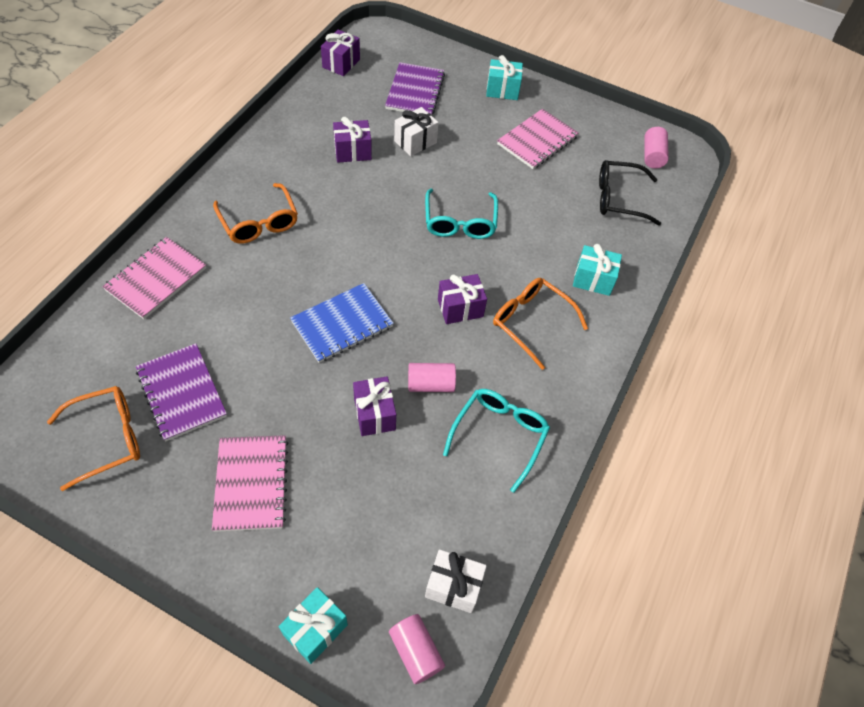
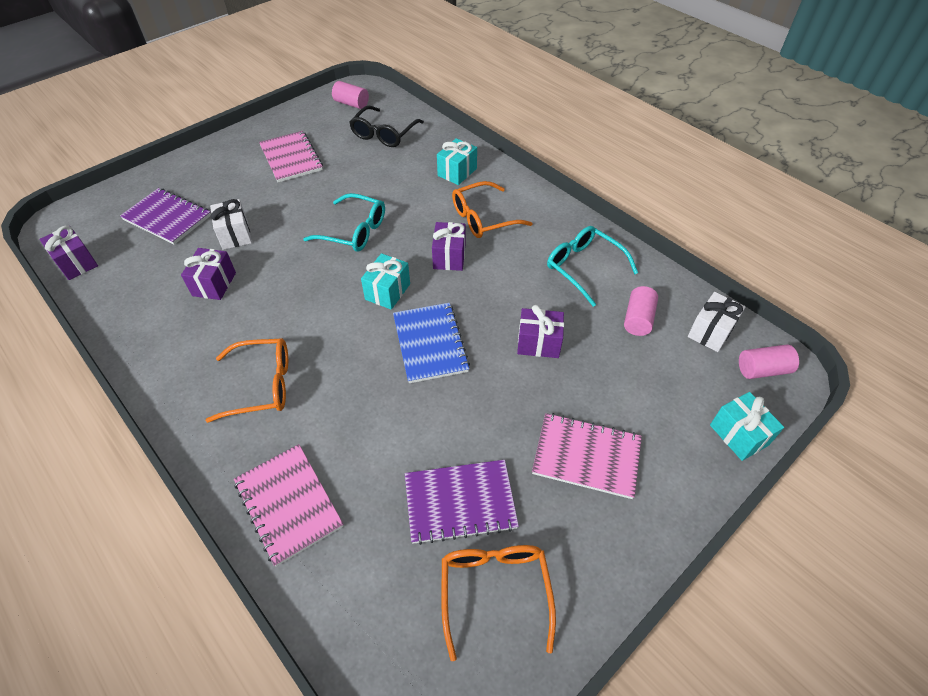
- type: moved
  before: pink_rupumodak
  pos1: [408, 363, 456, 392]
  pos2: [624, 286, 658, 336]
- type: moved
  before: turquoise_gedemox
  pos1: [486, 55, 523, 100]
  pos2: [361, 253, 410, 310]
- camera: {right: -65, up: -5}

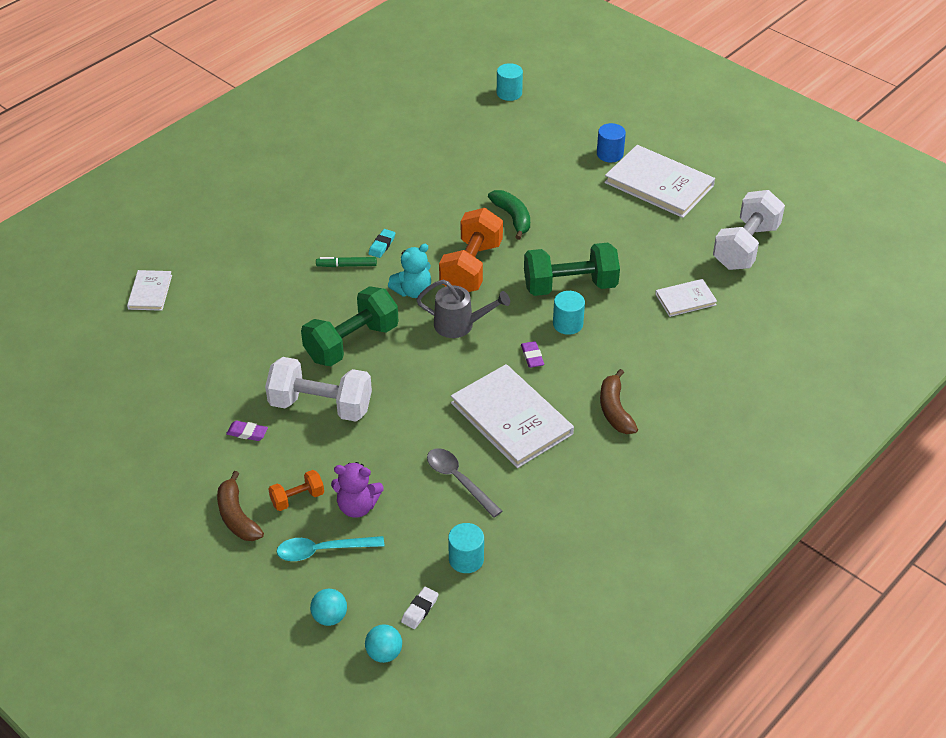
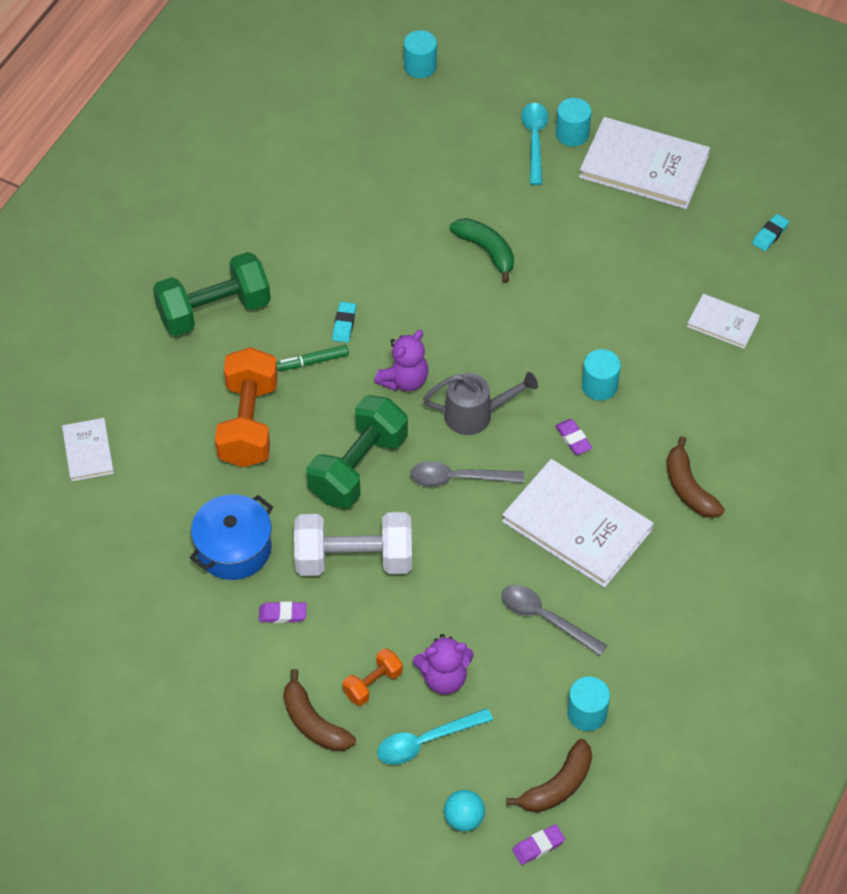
- type: added
  after: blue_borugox
  pos2: [190, 494, 273, 580]
- type: added
  after: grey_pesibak
  pos2: [410, 461, 524, 487]
- type: added
  after: turquoise_pesibak
  pos2: [521, 103, 548, 185]
- type: moved
  before: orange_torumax
  pos1: [439, 208, 503, 292]
  pos2: [215, 347, 278, 467]
- type: moved
  before: green_torumax
  pos1: [524, 243, 620, 296]
  pos2: [153, 252, 271, 336]
- type: replaced
  before: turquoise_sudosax
  after: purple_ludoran
  pos1: [365, 624, 402, 663]
  pos2: [512, 824, 565, 865]
- type: replaced
  before: white_ludoran
  after: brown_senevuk
  pos1: [401, 587, 438, 629]
  pos2: [506, 739, 592, 813]
- type: replaced
  before: white_torumax
  after: turquoise_ludoran
  pos1: [713, 190, 785, 270]
  pos2: [752, 214, 789, 251]
- type: recoloured
  before: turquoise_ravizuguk
  after: purple_ravizuguk
  pos1: [388, 244, 431, 298]
  pos2: [374, 330, 428, 391]
- type: recoloured
  before: blue_rupumodak
  after: turquoise_rupumodak
  pos1: [597, 123, 626, 162]
  pos2: [556, 98, 591, 146]
- type: turned
  before: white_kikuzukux
  pos1: [655, 279, 717, 317]
  pos2: [687, 294, 760, 349]
  turn: 60
- camera: {right: -15, up: 10}

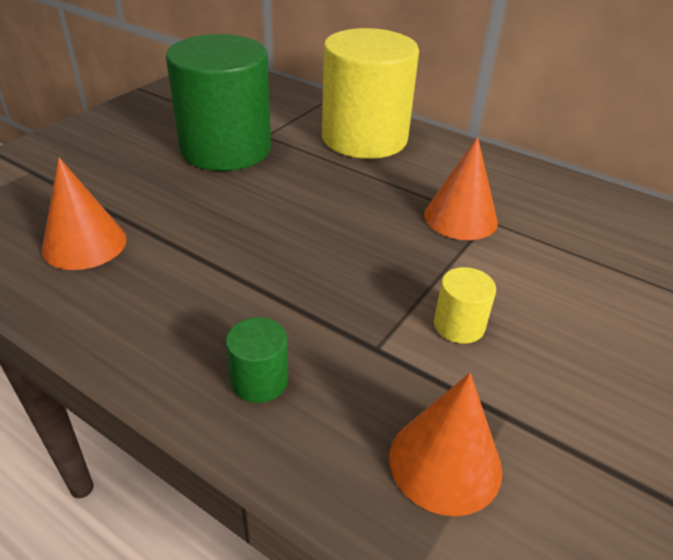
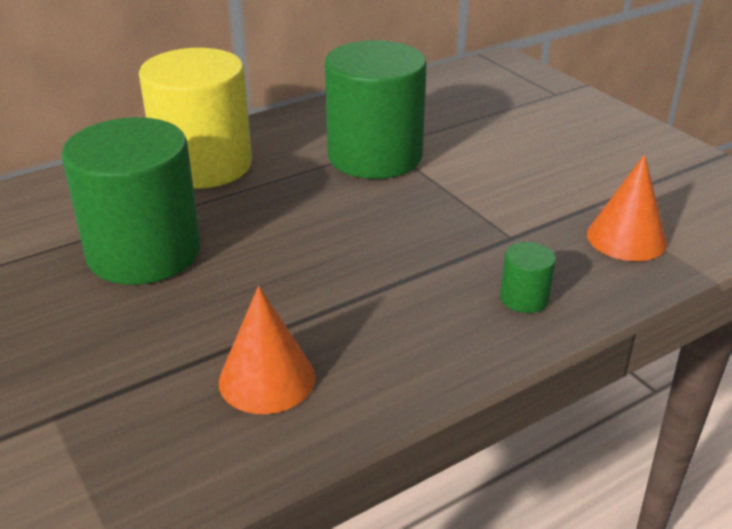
- type: removed
  before: yellow_rupumodak
  pos1: [434, 267, 496, 344]
- type: replaced
  before: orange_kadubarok
  after: green_rupumodak
  pos1: [424, 137, 498, 240]
  pos2: [325, 40, 427, 179]
- camera: {right: -65, up: -5}

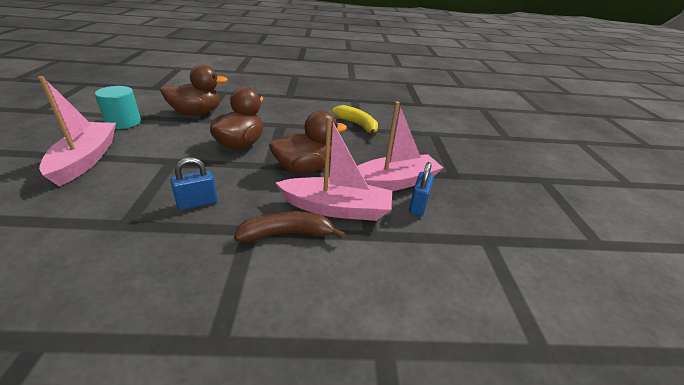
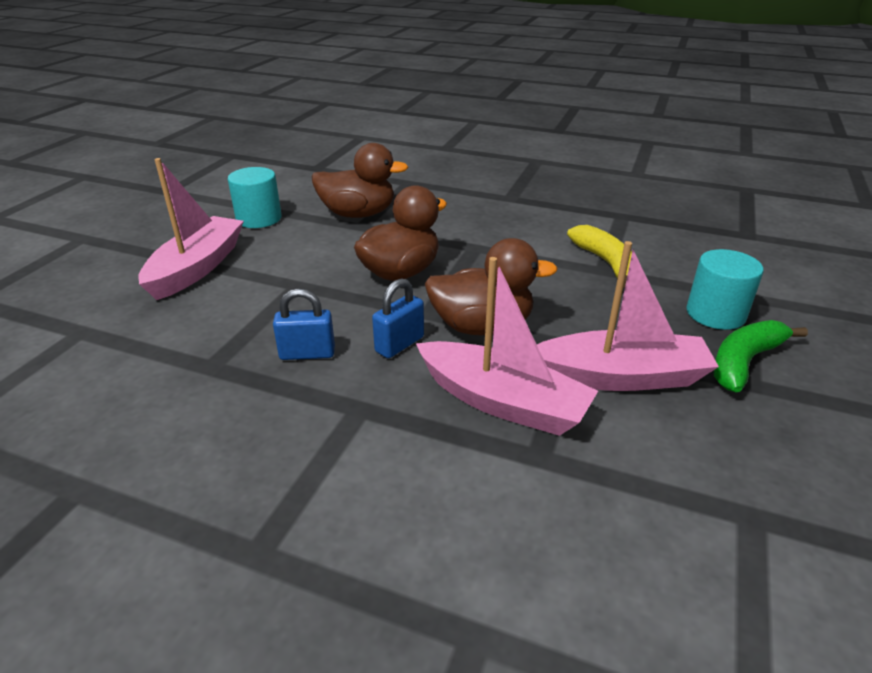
- type: removed
  before: brown_senevuk
  pos1: [234, 211, 345, 242]
- type: added
  after: turquoise_rupumodak
  pos2: [686, 249, 764, 330]
- type: added
  after: green_senevuk
  pos2: [714, 320, 808, 392]
- type: moved
  before: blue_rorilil
  pos1: [409, 162, 434, 216]
  pos2: [372, 278, 424, 358]
- camera: {right: 25, up: 0}

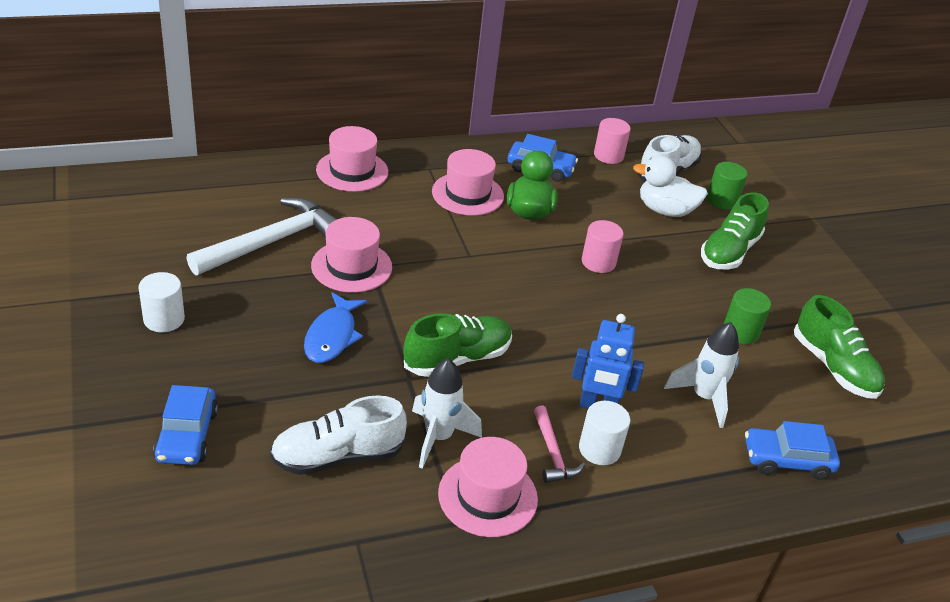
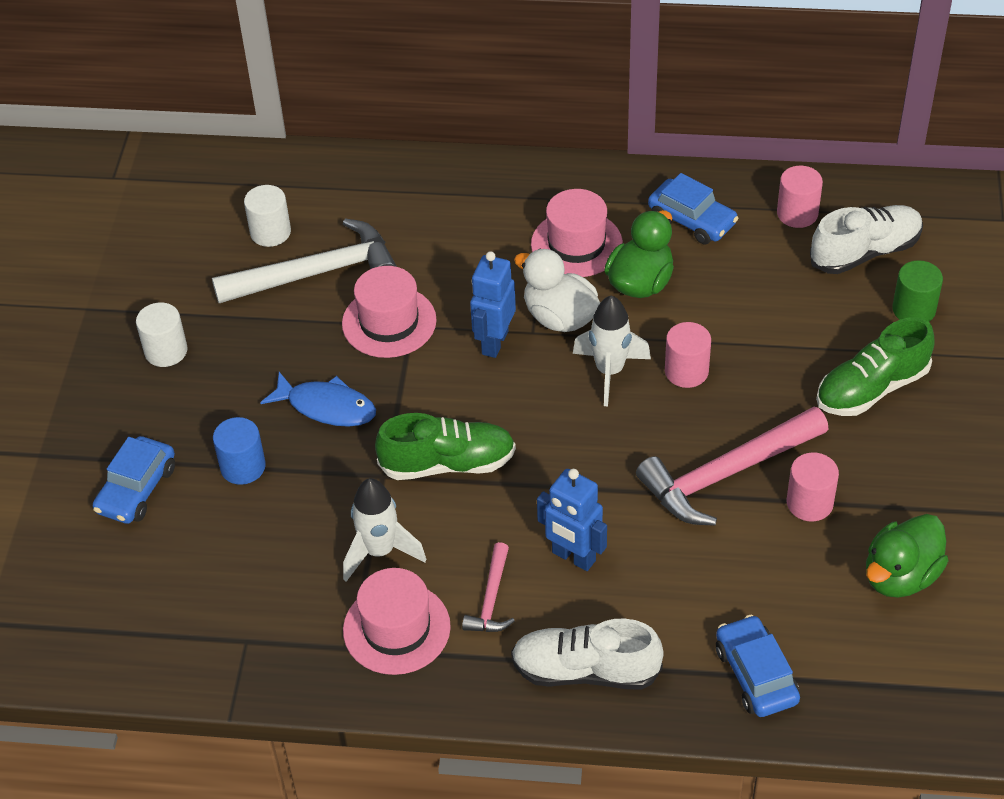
- type: removed
  before: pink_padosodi
  pos1: [316, 126, 388, 192]
- type: added
  after: blue_rupumodak
  pos2: [213, 417, 266, 485]
- type: added
  after: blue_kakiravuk
  pos2: [470, 251, 516, 358]
- type: added
  after: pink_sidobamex
  pos2: [636, 407, 828, 526]
- type: moved
  before: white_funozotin
  pos1: [270, 395, 407, 475]
  pos2: [511, 619, 664, 689]
- type: moved
  before: white_rupumodak
  pos1: [579, 401, 630, 465]
  pos2: [244, 185, 291, 247]
- type: moved
  before: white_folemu
  pos1: [633, 155, 708, 217]
  pos2: [514, 249, 600, 332]
- type: moved
  before: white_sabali
  pos1: [664, 322, 739, 428]
  pos2: [573, 296, 651, 406]
- type: replaced
  before: green_funozotin
  after: green_folemu
  pos1: [794, 295, 885, 399]
  pos2: [866, 514, 948, 598]
- type: recoloured
  before: green_rupumodak
  after: pink_rupumodak
  pos1: [724, 288, 771, 344]
  pos2: [786, 453, 839, 521]
- type: turned
  before: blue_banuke
  pos1: [304, 292, 367, 363]
  pos2: [260, 372, 376, 427]
  turn: -105
- type: turned
  before: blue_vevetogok
  pos1: [745, 421, 840, 480]
  pos2: [716, 615, 800, 717]
  turn: 45
- camera: {right: 30, up: 10}

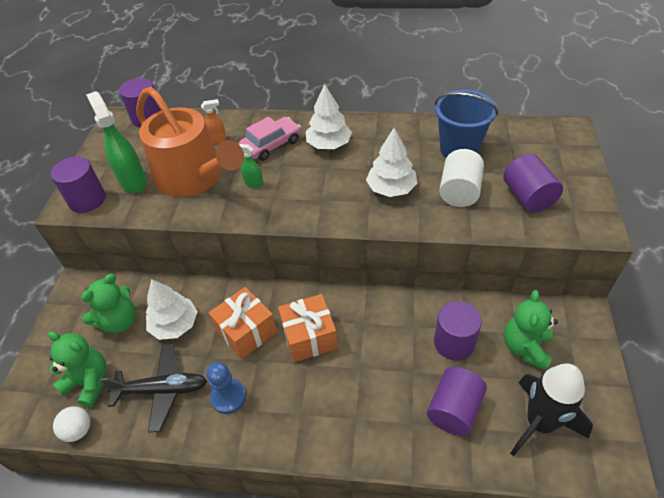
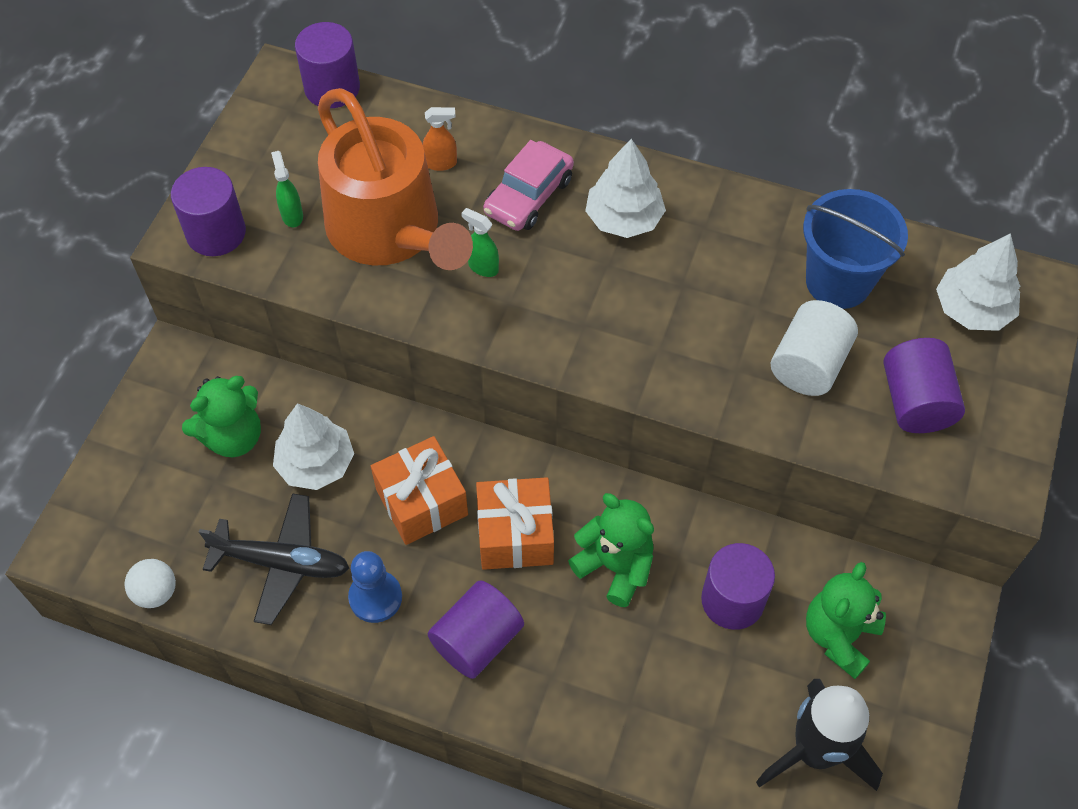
- type: moved
  before: green_ravizuguk
  pos1: [48, 331, 107, 407]
  pos2: [568, 493, 654, 607]
- type: moved
  before: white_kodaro
  pos1: [366, 128, 418, 197]
  pos2: [936, 233, 1020, 331]
- type: moved
  before: purple_rupumodak
  pos1: [427, 367, 487, 436]
  pos2: [428, 580, 524, 679]
- type: turned
  before: pink_vevetogok
  pos1: [239, 117, 301, 161]
  pos2: [483, 140, 574, 231]
  turn: 150
- type: resized
  before: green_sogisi
  pos1: [86, 91, 147, 193]
  pos2: [271, 151, 303, 227]
  scale: 0.51
- camera: {right: 10, up: 10}

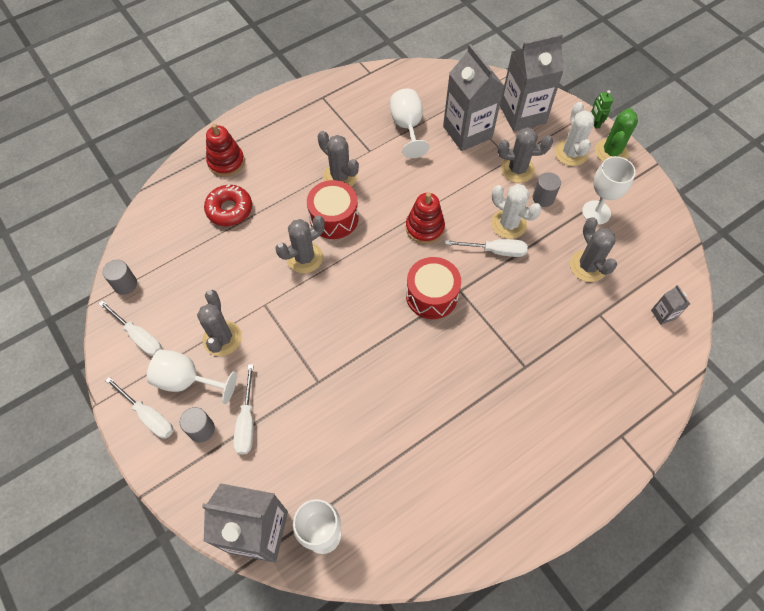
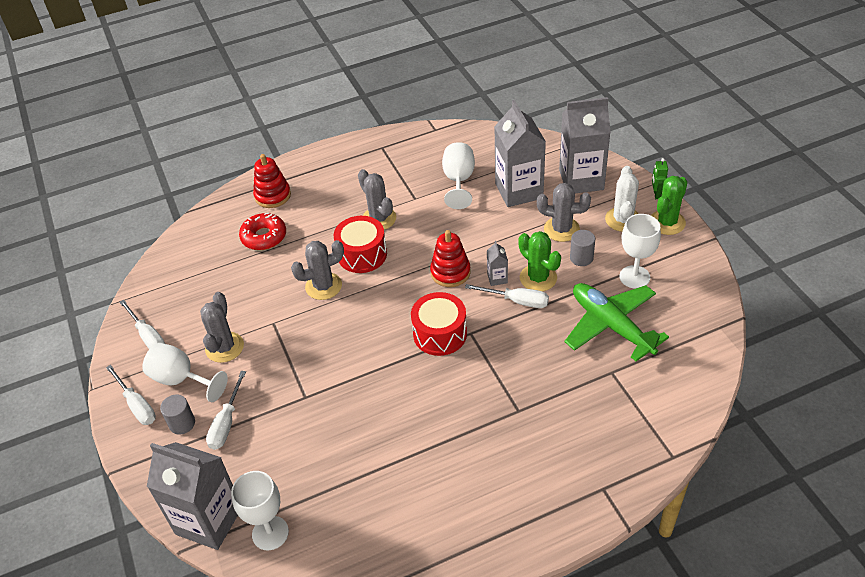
- type: removed
  before: grey_rupumodak
  pos1: [102, 260, 137, 295]
- type: moved
  before: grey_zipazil
  pos1: [651, 285, 690, 325]
  pos2: [487, 241, 508, 286]
- type: replaced
  before: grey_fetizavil
  after: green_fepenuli
  pos1: [570, 217, 617, 282]
  pos2: [565, 283, 669, 361]
- type: recoloured
  before: white_fetizavil
  after: green_fetizavil
  pos1: [491, 184, 542, 239]
  pos2: [518, 231, 561, 291]
- camera: {right: 15, up: -15}

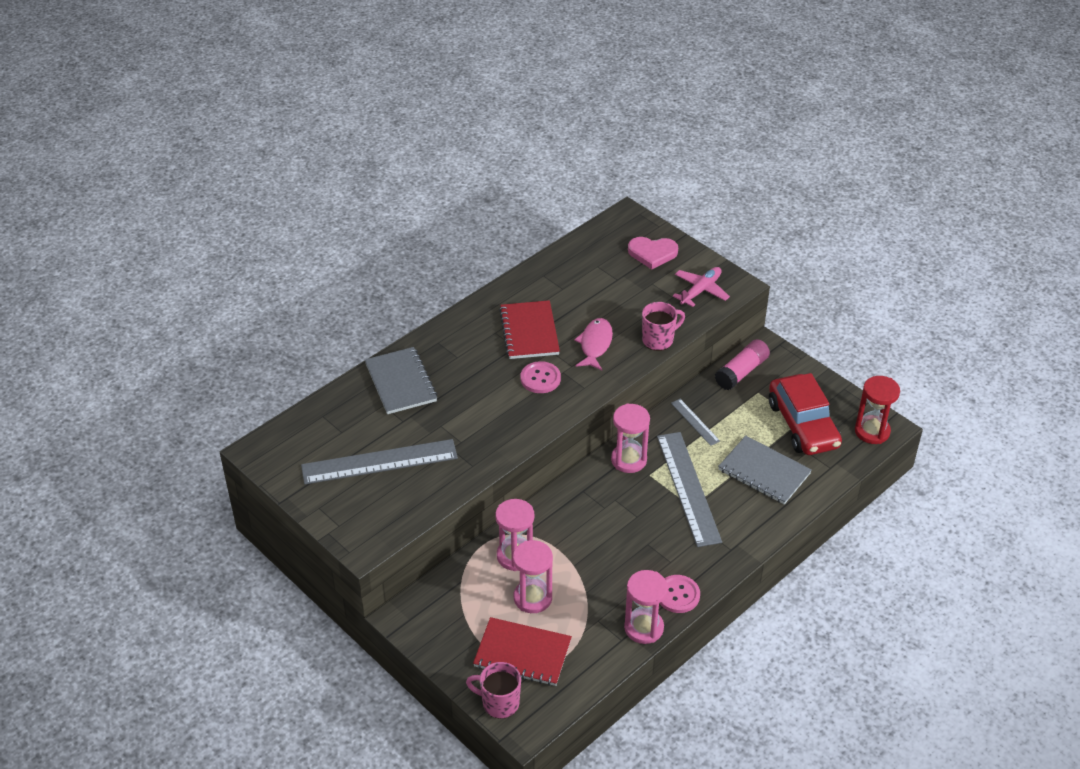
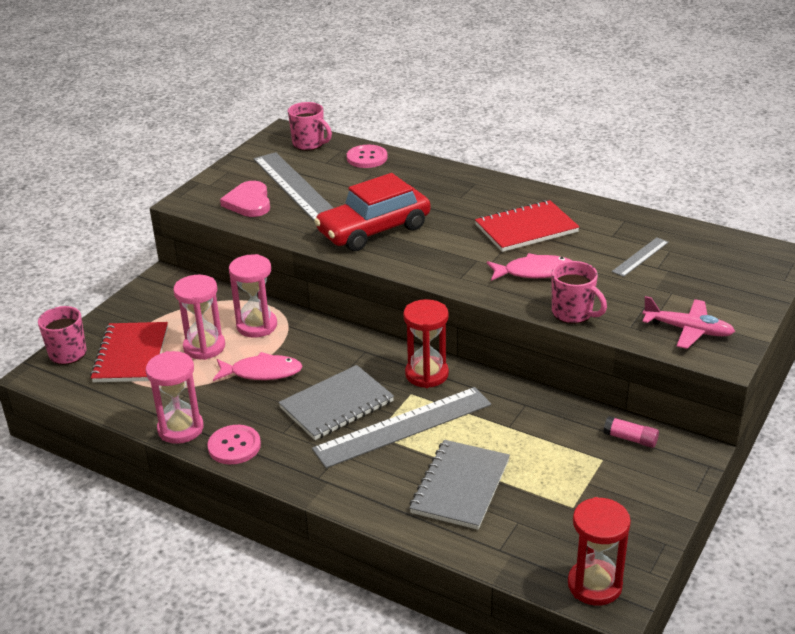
- type: added
  after: pink_banuke
  pos2: [213, 352, 303, 381]
- type: added
  after: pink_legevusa
  pos2: [288, 102, 332, 151]
- type: moved
  before: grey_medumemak
  pos1: [365, 347, 438, 414]
  pos2: [278, 365, 394, 440]
- type: moved
  before: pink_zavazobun
  pos1: [520, 361, 561, 393]
  pos2: [347, 145, 388, 168]
- type: moved
  before: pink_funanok
  pos1: [628, 237, 678, 269]
  pos2: [220, 181, 270, 217]
- type: moved
  before: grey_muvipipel
  pos1: [671, 399, 720, 446]
  pos2: [612, 237, 669, 277]
- type: moved
  before: red_vevetogok
  pos1: [769, 373, 842, 455]
  pos2: [314, 173, 430, 251]
- type: recoloured
  before: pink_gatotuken
  after: red_gatotuken
  pos1: [611, 404, 650, 473]
  pos2: [403, 299, 449, 388]
- type: resized
  before: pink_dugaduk
  pos1: [715, 339, 770, 390]
  pos2: [603, 416, 659, 448]
  scale: 0.6
- camera: {right: 75, up: -10}

